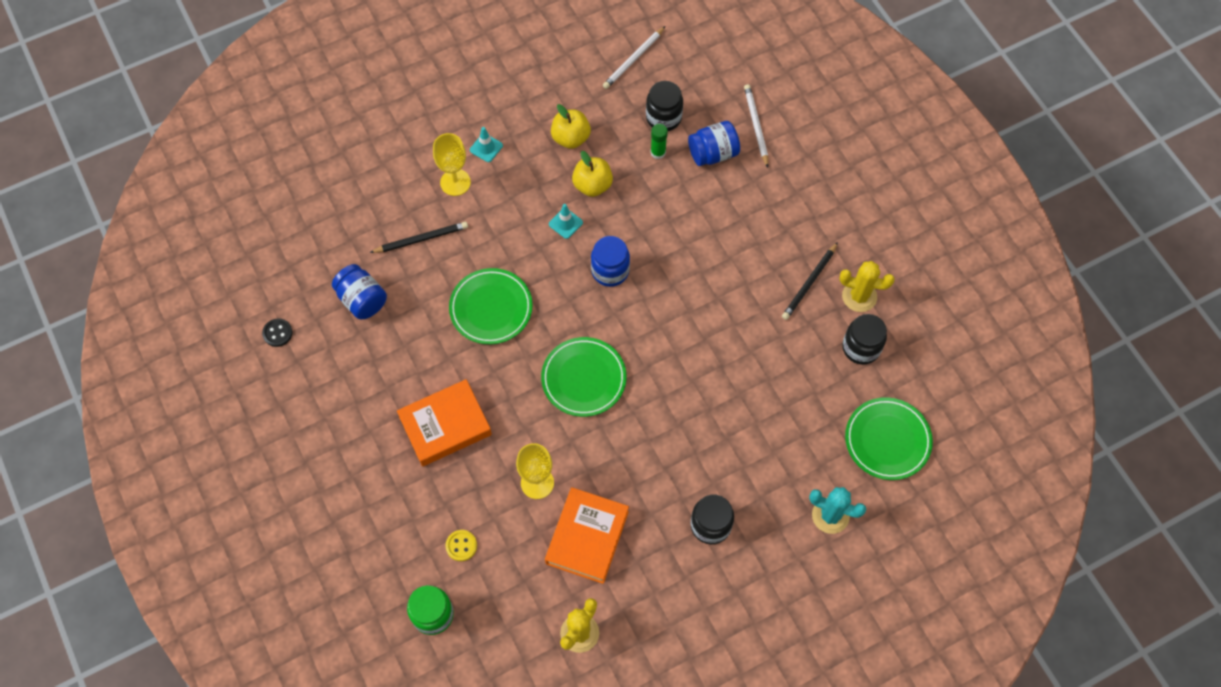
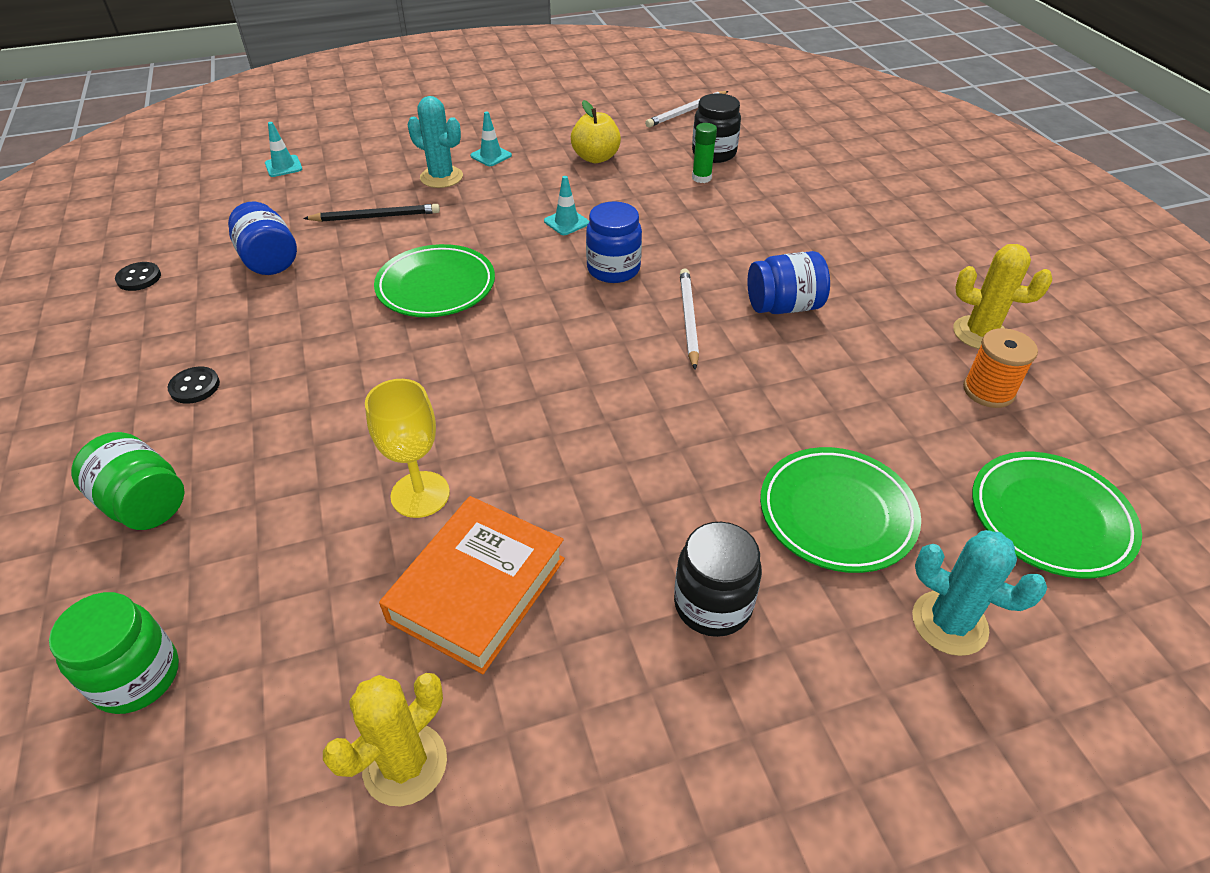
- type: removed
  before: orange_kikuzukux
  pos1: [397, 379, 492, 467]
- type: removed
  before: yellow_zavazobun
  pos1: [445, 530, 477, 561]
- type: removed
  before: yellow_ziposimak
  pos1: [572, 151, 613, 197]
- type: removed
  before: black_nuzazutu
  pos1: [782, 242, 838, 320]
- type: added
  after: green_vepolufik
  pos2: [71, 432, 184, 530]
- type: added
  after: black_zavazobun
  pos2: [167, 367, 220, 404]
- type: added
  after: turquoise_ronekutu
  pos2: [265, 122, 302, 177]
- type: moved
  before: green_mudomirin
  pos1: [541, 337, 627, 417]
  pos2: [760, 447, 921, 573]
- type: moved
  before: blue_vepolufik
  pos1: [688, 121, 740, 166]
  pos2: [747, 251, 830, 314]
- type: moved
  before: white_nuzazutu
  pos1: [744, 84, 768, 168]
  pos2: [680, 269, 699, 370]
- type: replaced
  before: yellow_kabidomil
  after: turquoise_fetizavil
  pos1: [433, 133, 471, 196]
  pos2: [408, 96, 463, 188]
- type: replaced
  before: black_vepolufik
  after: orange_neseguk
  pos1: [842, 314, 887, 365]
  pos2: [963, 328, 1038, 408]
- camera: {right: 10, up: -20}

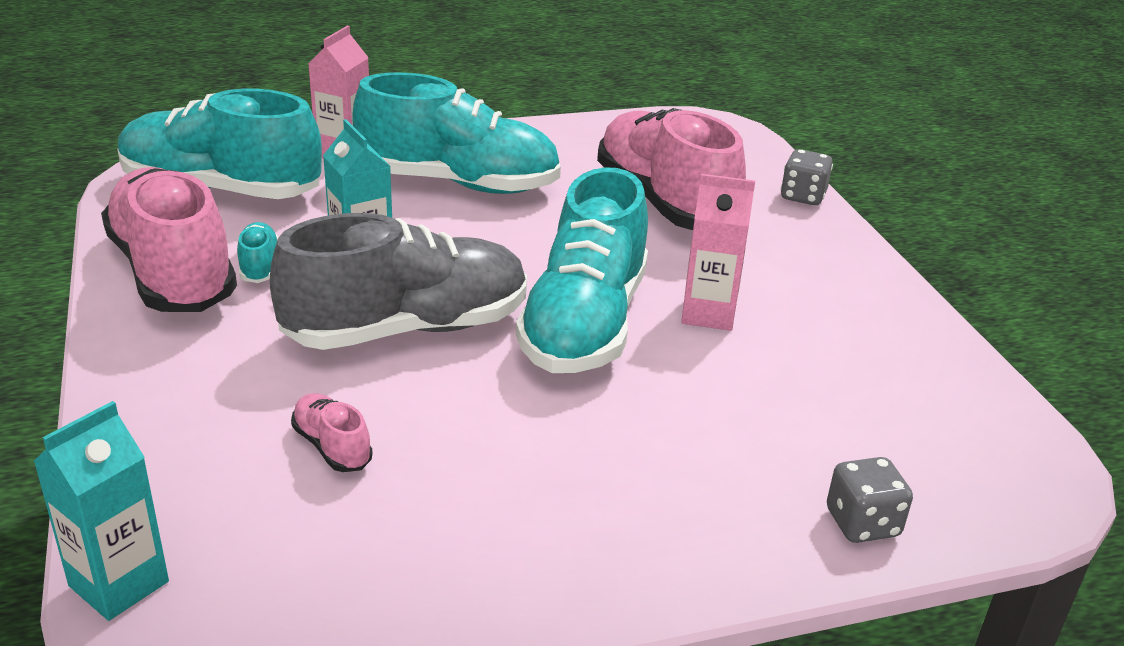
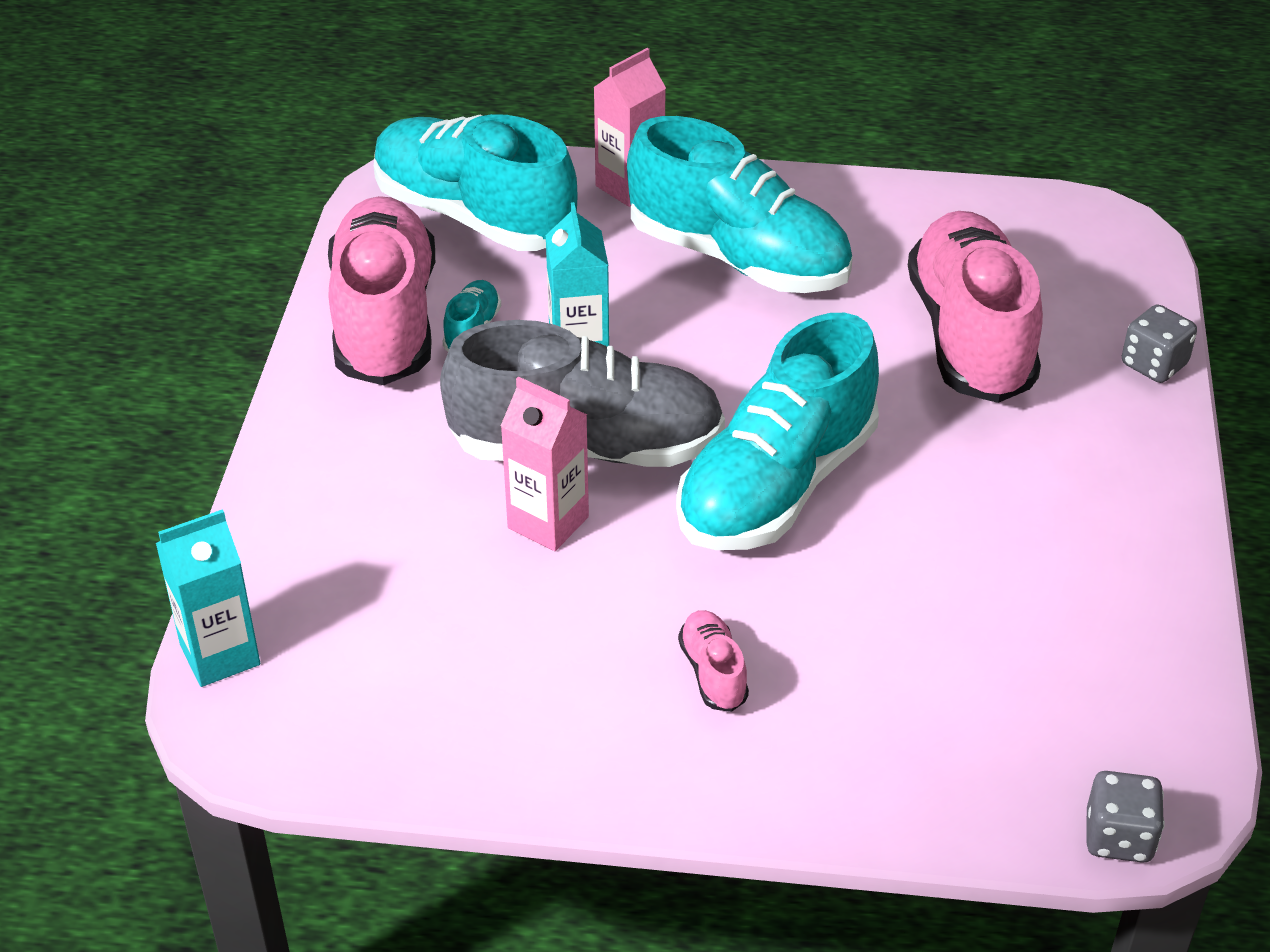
- type: moved
  before: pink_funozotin
  pos1: [291, 393, 373, 472]
  pos2: [678, 610, 749, 712]
- type: moved
  before: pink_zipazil
  pos1: [681, 174, 755, 331]
  pos2: [501, 376, 589, 551]
- type: moved
  before: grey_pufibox
  pos1: [827, 457, 913, 543]
  pos2: [1087, 771, 1165, 863]
- camera: {right: 25, up: 10}

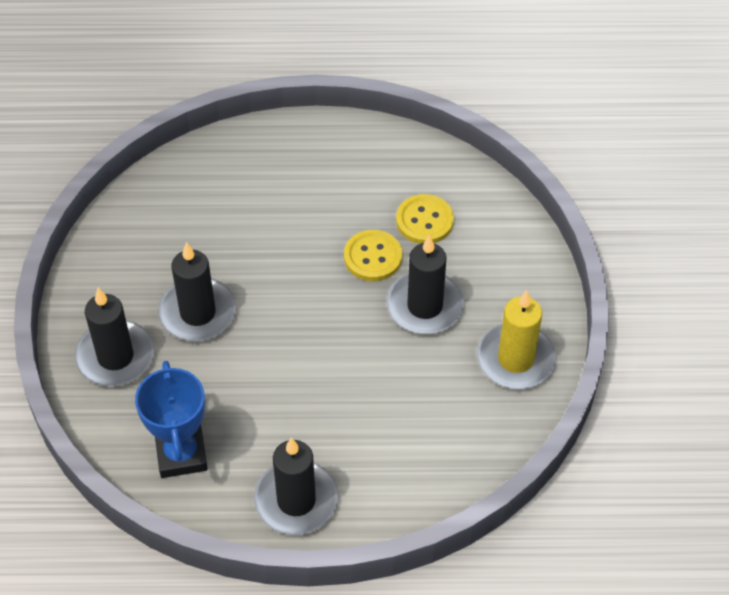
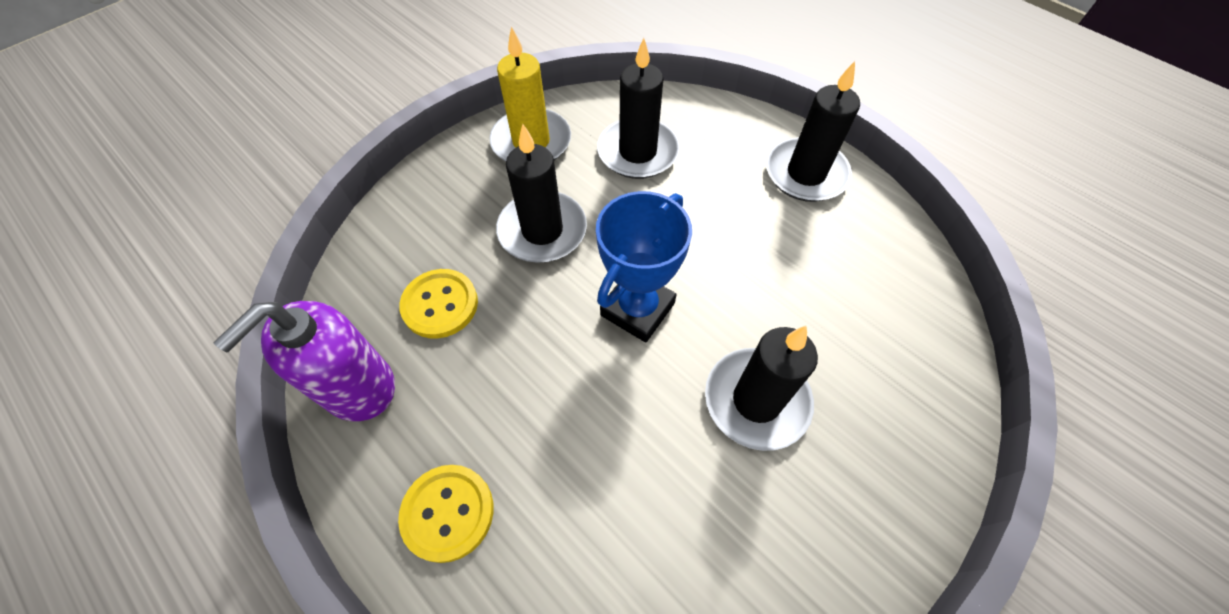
- type: added
  after: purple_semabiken
  pos2: [213, 301, 395, 421]
- type: moved
  before: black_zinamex
  pos1: [75, 288, 154, 387]
  pos2: [597, 38, 680, 179]
- type: moved
  before: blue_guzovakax
  pos1: [135, 361, 208, 478]
  pos2: [596, 191, 692, 343]
- type: moved
  before: yellow_zavazobun
  pos1: [344, 230, 402, 281]
  pos2: [398, 465, 494, 563]
- camera: {right: -135, up: 5}

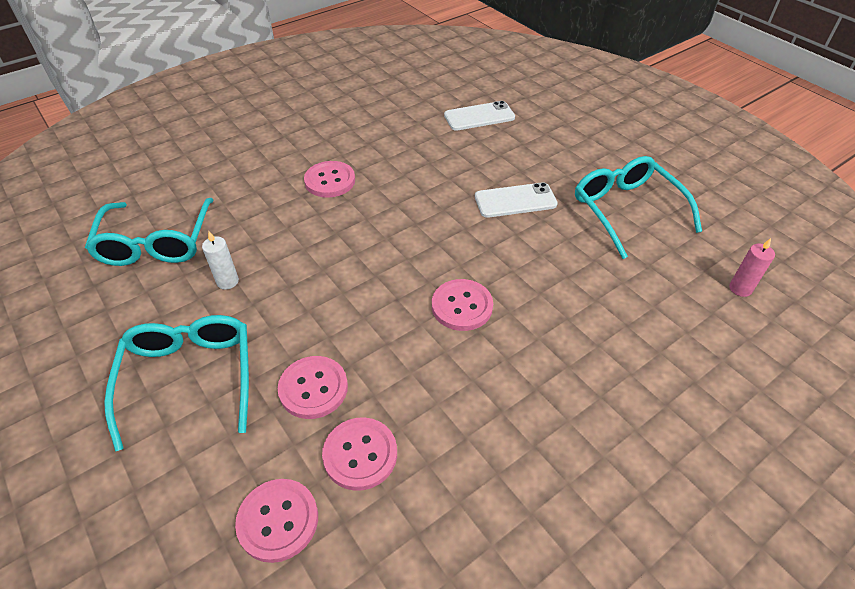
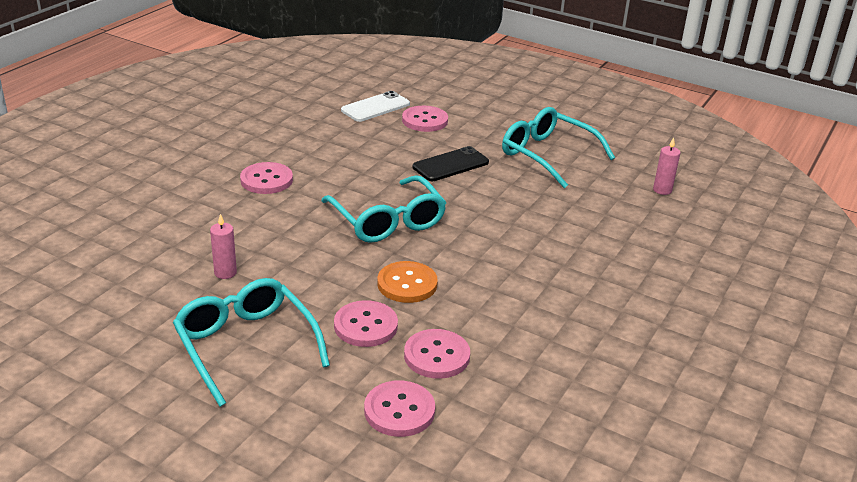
- type: added
  after: orange_zavazobun
  pos2: [377, 261, 438, 303]
- type: moved
  before: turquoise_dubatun
  pos1: [85, 198, 214, 266]
  pos2: [321, 175, 446, 243]
- type: moved
  before: pink_zavazobun
  pos1: [432, 279, 493, 331]
  pos2: [402, 106, 448, 132]
- type: recoloured
  before: white_zinamex
  after: pink_zinamex
  pos1: [202, 232, 239, 290]
  pos2: [210, 214, 237, 279]
- type: recoloured
  before: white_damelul
  after: black_damelul
  pos1: [475, 182, 558, 218]
  pos2: [413, 146, 489, 181]
- camera: {right: -25, up: -15}

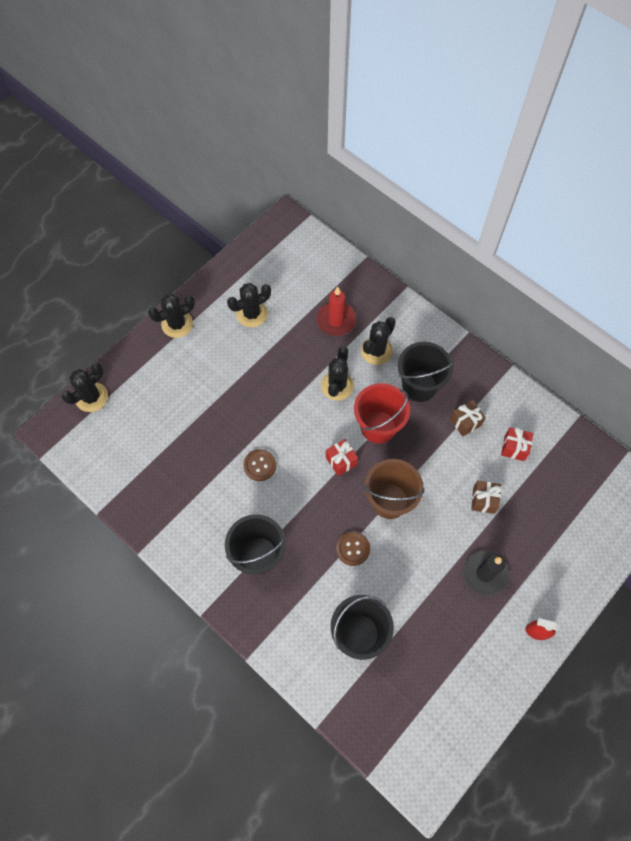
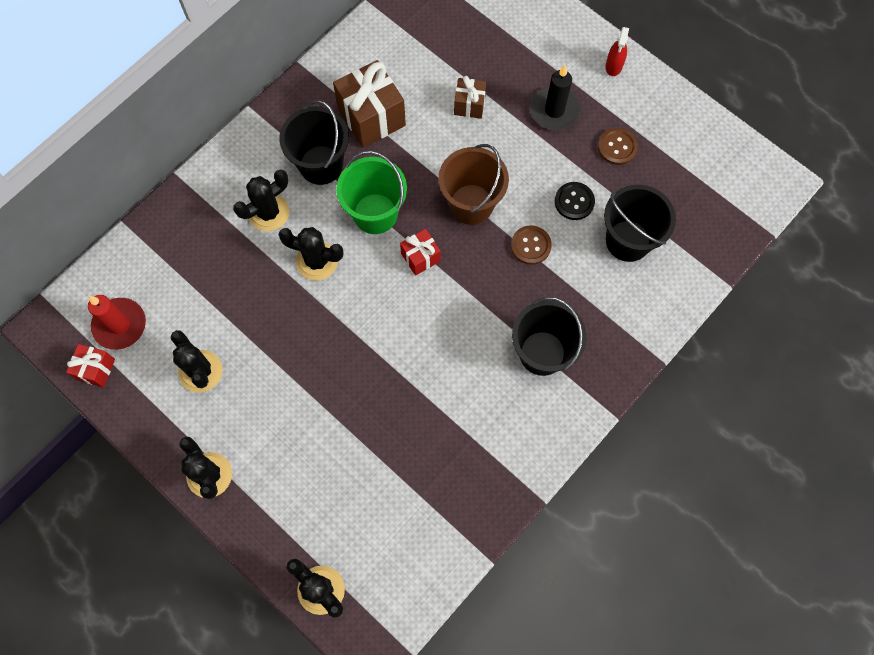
- type: added
  after: black_zavazobun
  pos2: [555, 182, 595, 220]
- type: moved
  before: brown_zavazobun
  pos1: [243, 449, 276, 481]
  pos2: [598, 128, 638, 165]
- type: moved
  before: red_zinamex
  pos1: [316, 287, 356, 336]
  pos2: [88, 295, 146, 350]
- type: moved
  before: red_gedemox
  pos1: [501, 427, 533, 461]
  pos2: [66, 344, 115, 387]
- type: recoloured
  before: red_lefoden
  after: green_lefoden
  pos1: [354, 383, 410, 444]
  pos2: [336, 151, 407, 234]
- type: turned
  before: black_fetizavil
  pos1: [361, 317, 396, 365]
  pos2: [233, 169, 289, 231]
  turn: -75
- type: resized
  before: brown_gedemox
  pos1: [450, 400, 486, 437]
  pos2: [333, 60, 406, 148]
  scale: 1.85
- camera: {right: -90, up: 5}

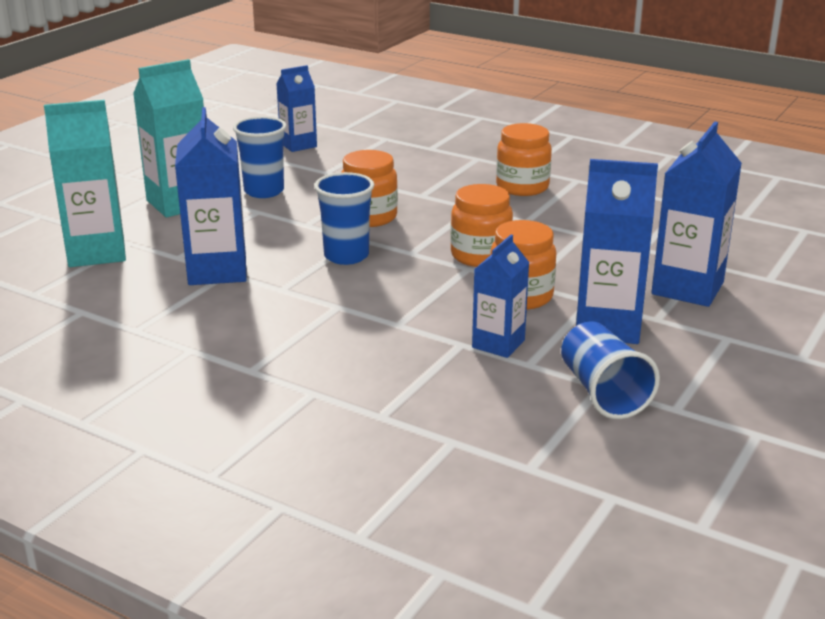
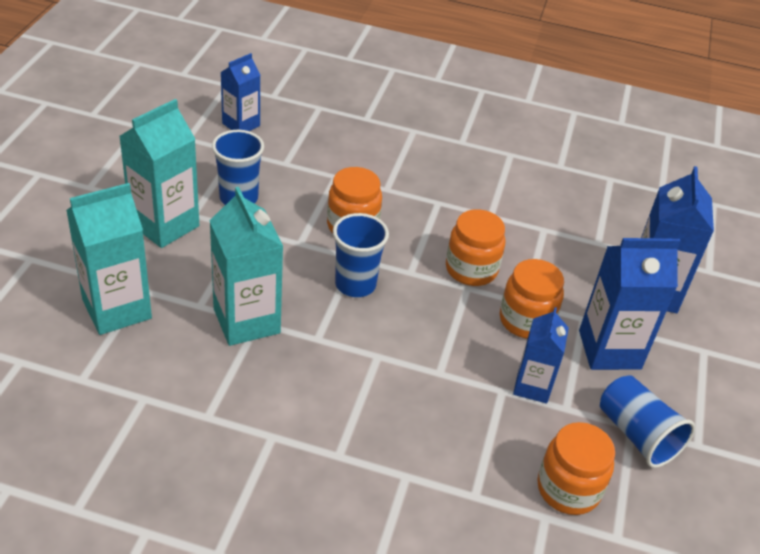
- type: moved
  before: orange_vepolufik
  pos1: [496, 123, 552, 196]
  pos2: [537, 422, 615, 515]
- type: recoloured
  before: blue_zipazil
  after: turquoise_zipazil
  pos1: [175, 107, 247, 285]
  pos2: [210, 187, 283, 346]
- camera: {right: -20, up: 15}

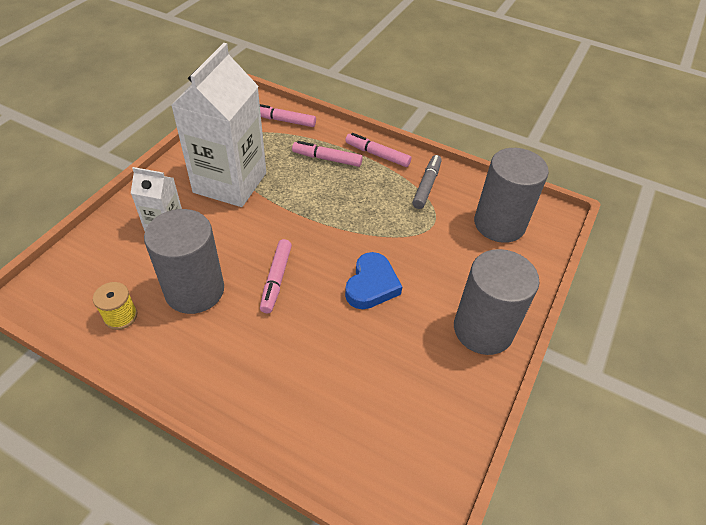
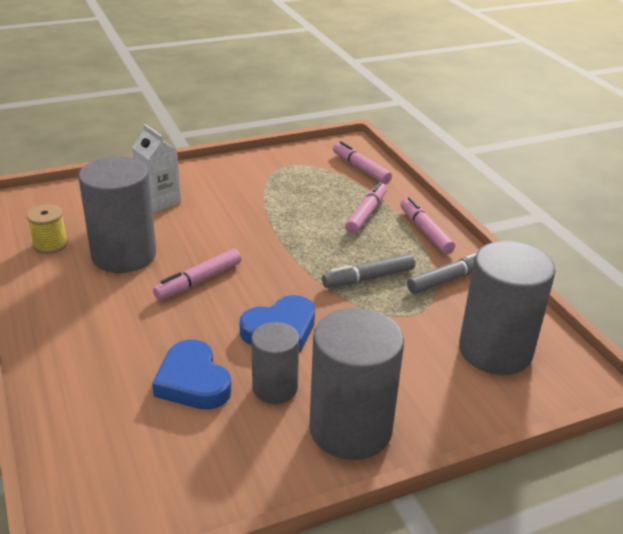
- type: removed
  before: white_zipazil
  pos1: [171, 43, 266, 207]
- type: added
  after: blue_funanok
  pos2: [152, 339, 231, 410]
- type: added
  after: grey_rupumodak
  pos2: [251, 322, 299, 404]
- type: added
  after: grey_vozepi
  pos2: [322, 254, 415, 288]
- type: turned
  before: pink_vozepi
  pos1: [292, 141, 363, 167]
  pos2: [345, 182, 387, 234]
  turn: 60
- camera: {right: 40, up: -15}

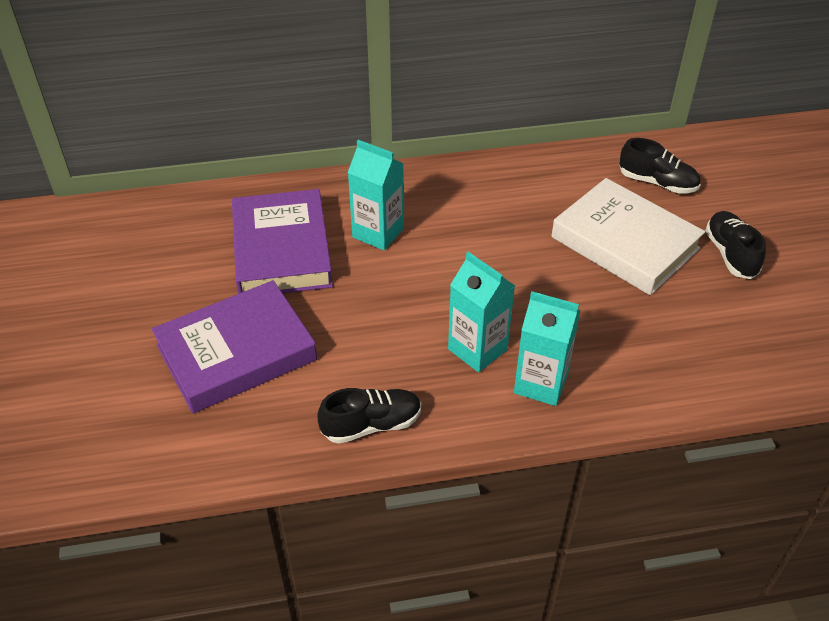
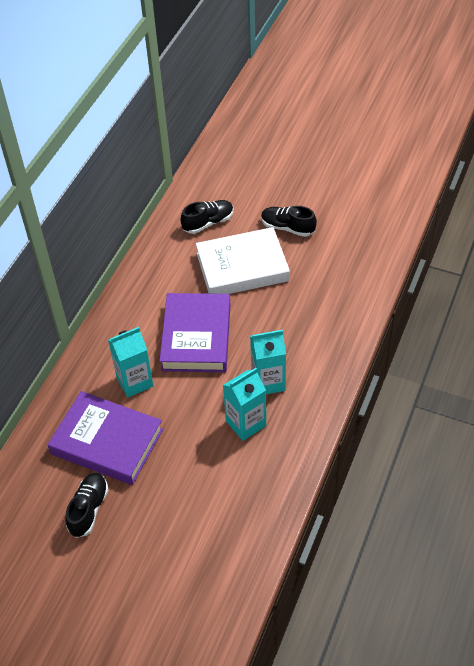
- type: moved
  before: purple_kikuzukux
  pos1: [152, 280, 317, 413]
  pos2: [159, 293, 231, 372]
- type: moved
  before: black_funozotin
  pos1: [317, 388, 421, 444]
  pos2: [66, 473, 109, 538]
- type: moved
  before: turquoise_zipazil
  pos1: [514, 291, 581, 406]
  pos2: [223, 368, 266, 441]
- camera: {right: -55, up: 5}

